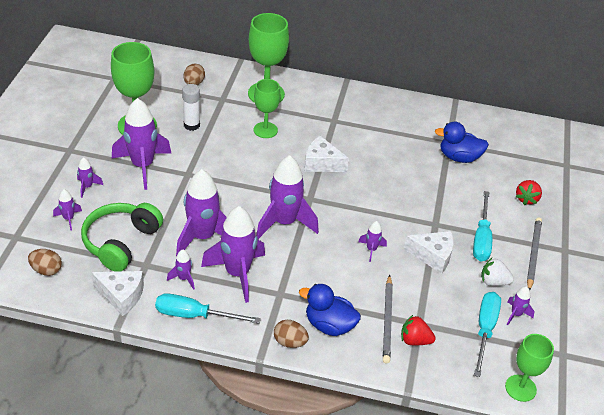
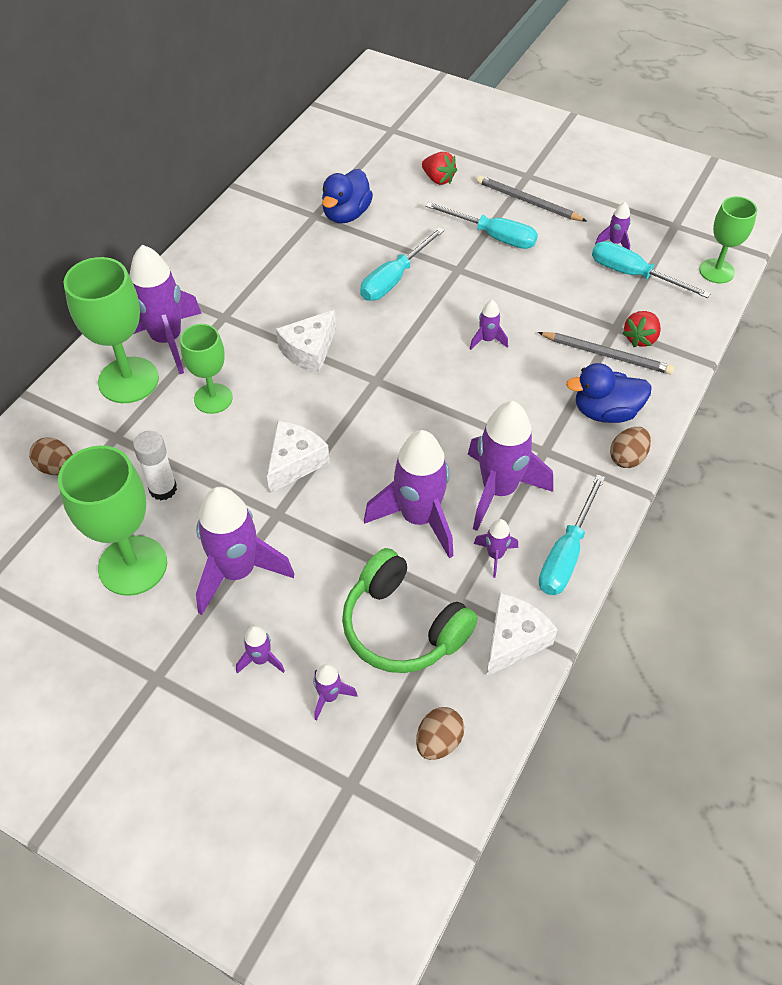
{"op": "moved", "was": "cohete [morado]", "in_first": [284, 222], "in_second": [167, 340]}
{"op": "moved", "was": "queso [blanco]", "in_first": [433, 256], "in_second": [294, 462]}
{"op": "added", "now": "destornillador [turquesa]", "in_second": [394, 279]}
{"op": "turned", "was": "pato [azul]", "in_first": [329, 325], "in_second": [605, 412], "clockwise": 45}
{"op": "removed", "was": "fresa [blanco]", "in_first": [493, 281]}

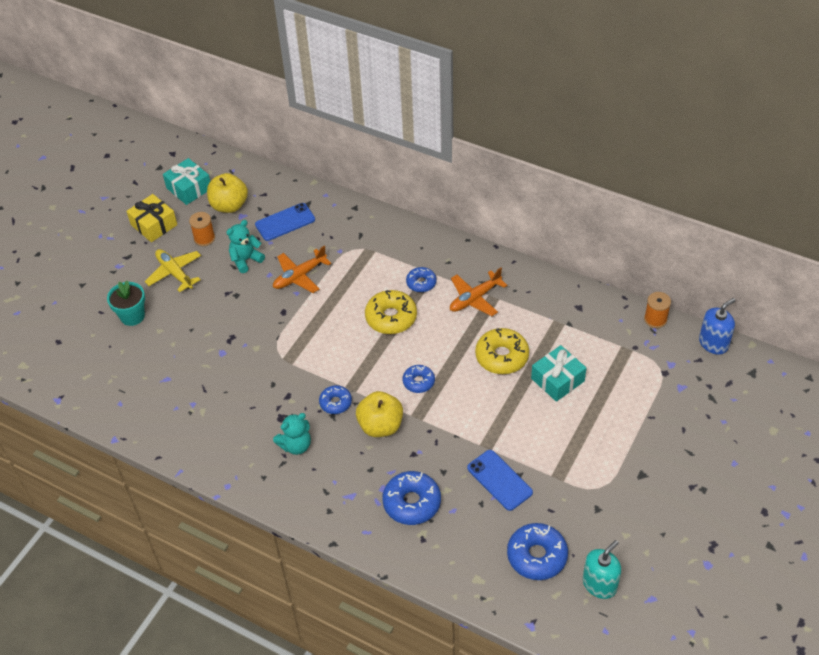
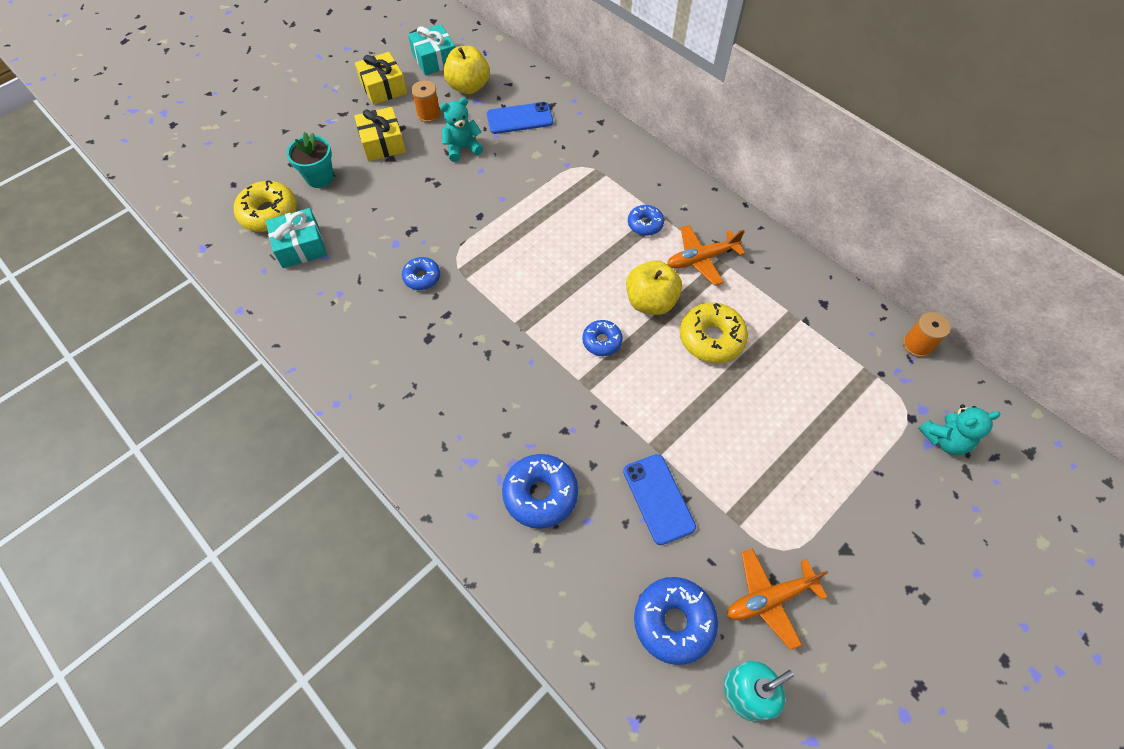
{"op": "moved", "was": "rosquilla [amarillo]", "in_first": [391, 317], "in_second": [269, 213]}
{"op": "moved", "was": "regalo [turquesa]", "in_first": [557, 380], "in_second": [300, 246]}
{"op": "replaced", "was": "avión [amarillo]", "now": "regalo [amarillo]", "in_first": [174, 273], "in_second": [382, 143]}
{"op": "moved", "was": "rosquilla [azul]", "in_first": [335, 403], "in_second": [422, 277]}
{"op": "moved", "was": "manzana [amarillo]", "in_first": [380, 426], "in_second": [650, 302]}
{"op": "moved", "was": "avión [naranja]", "in_first": [299, 276], "in_second": [769, 599]}
{"op": "moved", "was": "osito [turquesa]", "in_first": [296, 445], "in_second": [944, 439]}
{"op": "removed", "was": "dispensador de jabón [azul]", "in_first": [713, 343]}

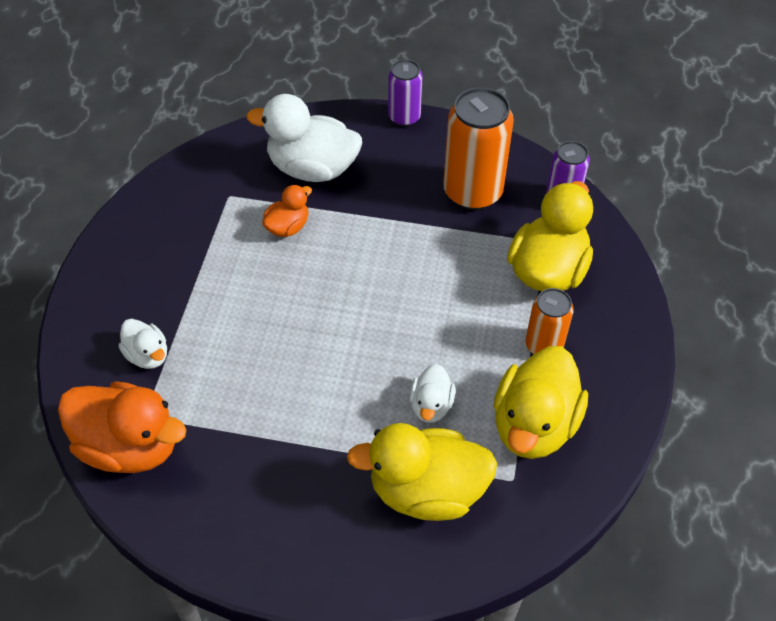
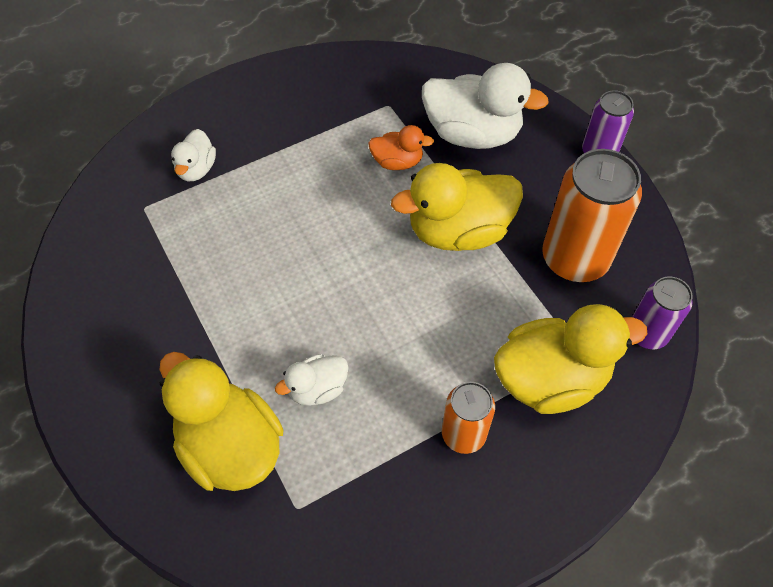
{"op": "moved", "was": "pato [amarillo]", "in_first": [534, 425], "in_second": [458, 231]}
{"op": "turned", "was": "pato [blanco]", "in_first": [312, 169], "in_second": [472, 134], "clockwise": 135}
{"op": "removed", "was": "pato [naranja]", "in_first": [130, 446]}

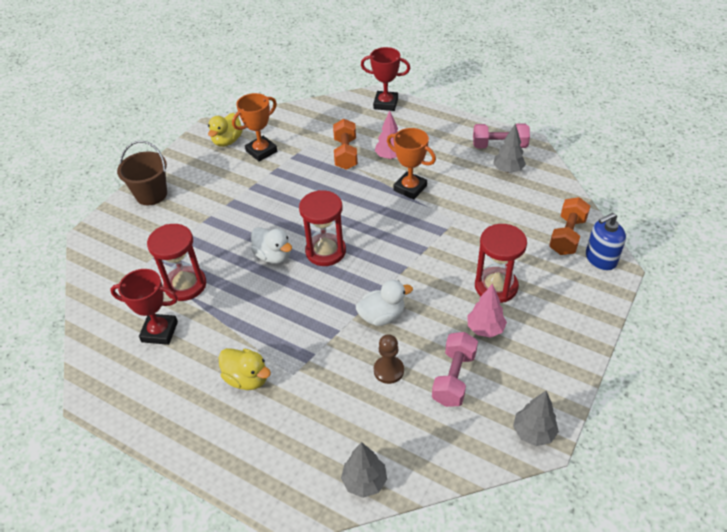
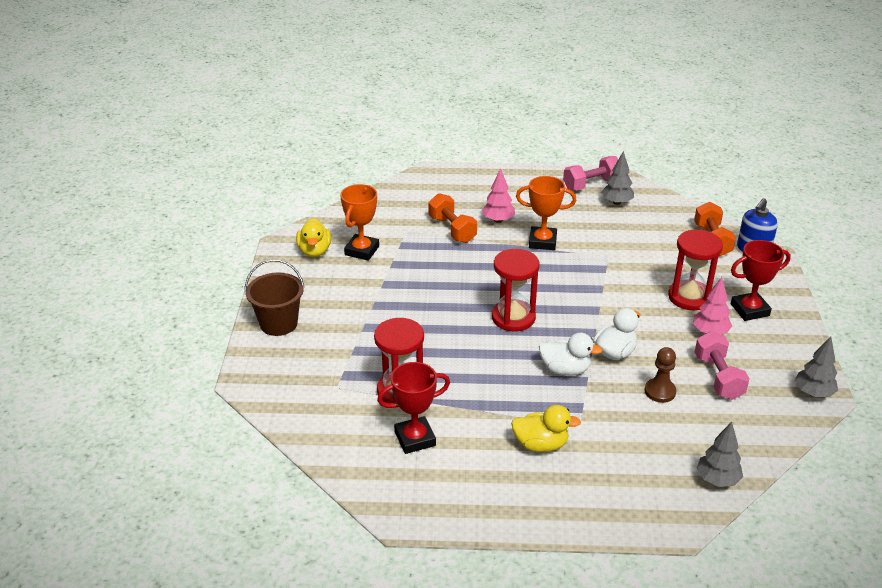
{"op": "moved", "was": "pato [blanco]", "in_first": [273, 256], "in_second": [565, 369]}
{"op": "moved", "was": "trofeo [rojo]", "in_first": [385, 104], "in_second": [749, 310]}

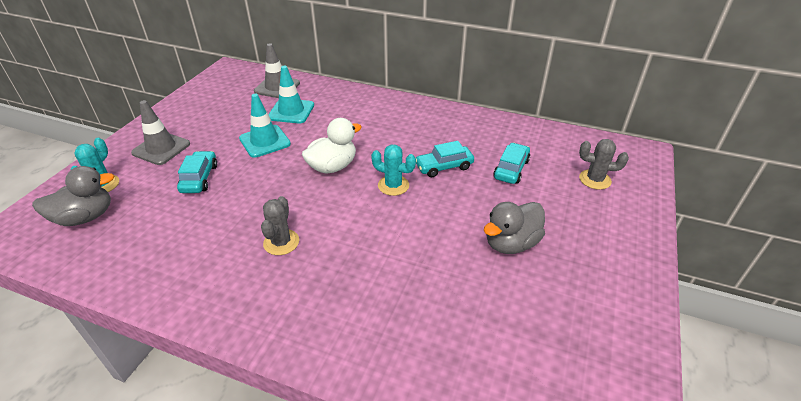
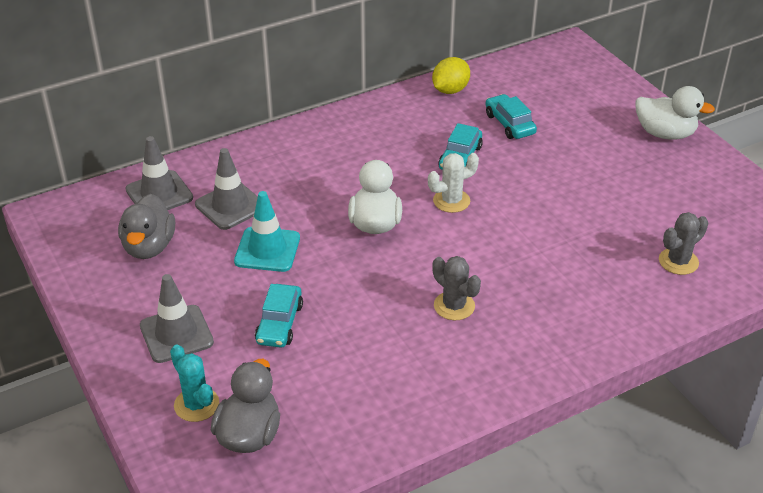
{"op": "moved", "was": "pato [gris]", "in_first": [511, 243], "in_second": [149, 247]}
{"op": "recoloured", "was": "cono de tráfico [turquesa]", "now": "cono de tráfico [gris]", "in_first": [291, 111], "in_second": [230, 206]}
{"op": "turned", "was": "coche [turquesa]", "in_first": [199, 178], "in_second": [279, 323], "clockwise": -120}
{"op": "recoloured", "was": "cactus [turquesa]", "now": "cactus [blanco]", "in_first": [393, 185], "in_second": [451, 201]}
{"op": "added", "now": "limón [amarillo]", "in_second": [450, 90]}
{"op": "added", "now": "pato [blanco]", "in_second": [665, 134]}
{"op": "moved", "was": "cactus [gris]", "in_first": [595, 180], "in_second": [678, 261]}

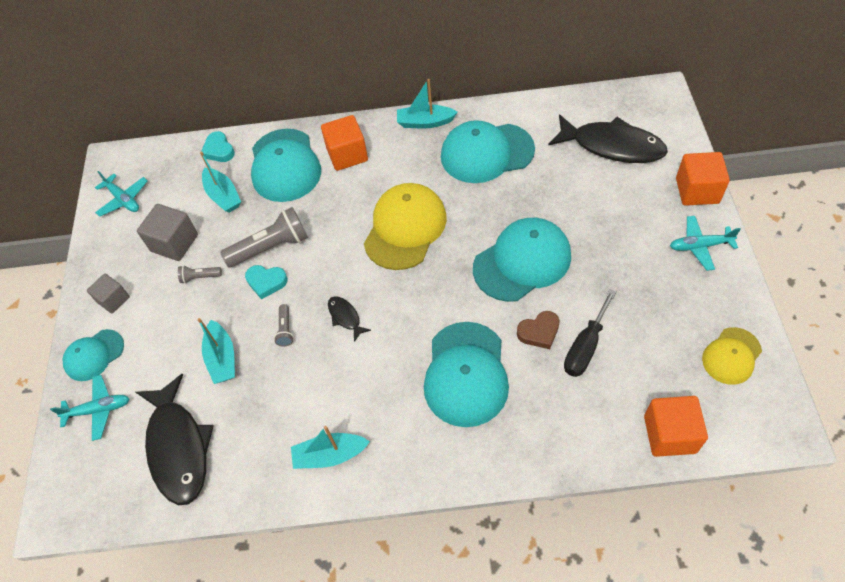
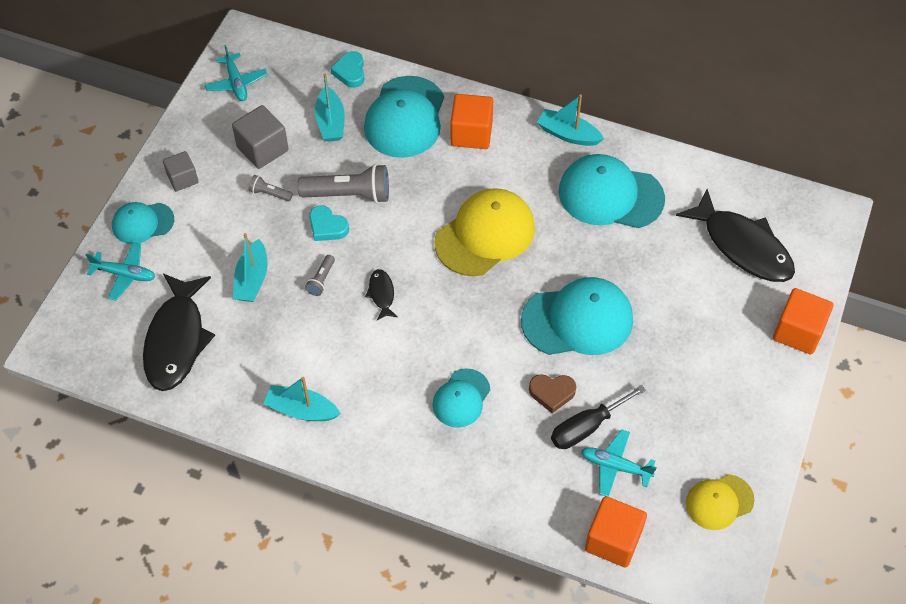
{"op": "resized", "was": "gorra [turquesa]", "in_first": [466, 374], "in_second": [461, 398], "ratio": 0.58}
{"op": "moved", "was": "avión [turquesa]", "in_first": [700, 246], "in_second": [615, 466]}

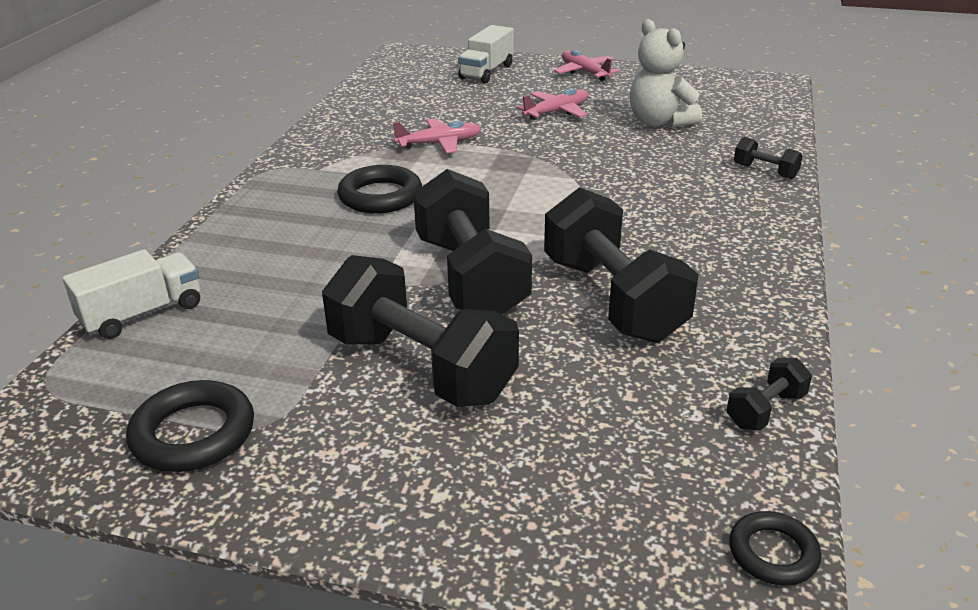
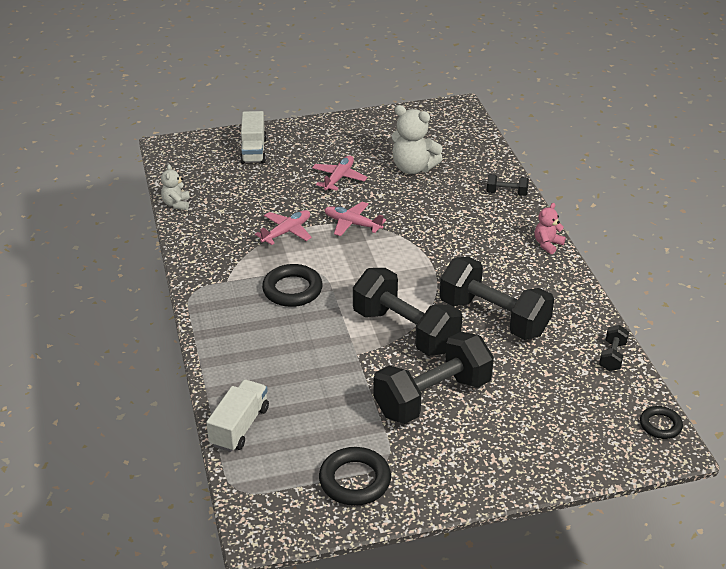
{"op": "added", "now": "osito [blanco]", "in_second": [176, 204]}
{"op": "moved", "was": "avión [rosa]", "in_first": [584, 72], "in_second": [352, 224]}
{"op": "turned", "was": "mancuerna [negro]", "in_first": [420, 367], "in_second": [432, 397], "clockwise": -45}
{"op": "added", "now": "osito [rosa]", "in_second": [547, 244]}

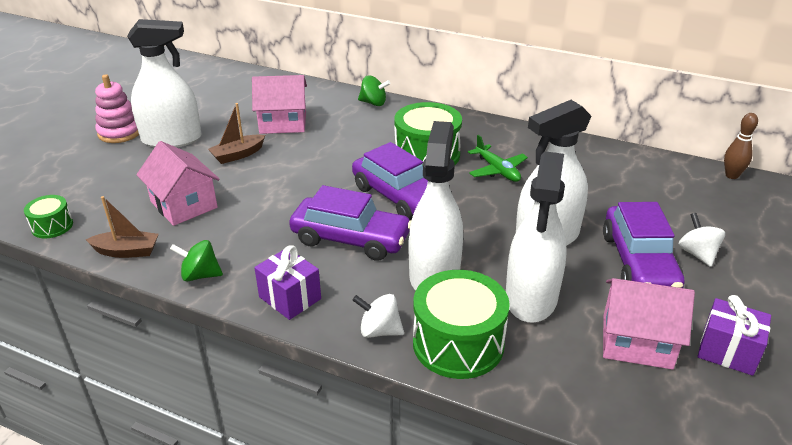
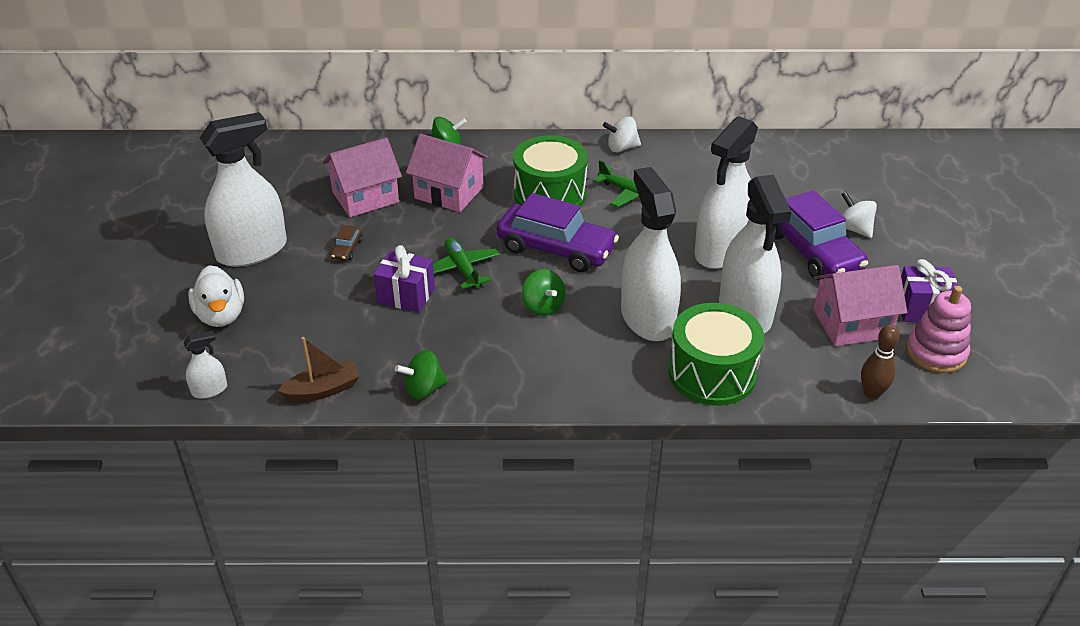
{"op": "replaced", "was": "tambor [verde]", "now": "pulverizador [blanco]", "in_first": [52, 226], "in_second": [209, 390]}
{"op": "added", "now": "pato [blanco]", "in_second": [221, 315]}
{"op": "replaced", "was": "barco [marrón]", "now": "coche [marrón]", "in_first": [238, 155], "in_second": [347, 249]}
{"op": "moved", "was": "regalo [morado]", "in_first": [290, 298], "in_second": [406, 295]}
{"op": "moved", "was": "casa [rosa]", "in_first": [184, 205], "in_second": [449, 192]}
{"op": "added", "now": "avión [verde]", "in_second": [462, 269]}
{"op": "replaced", "was": "coche [morado]", "now": "peonza [verde]", "in_first": [350, 239], "in_second": [543, 306]}
{"op": "moved", "was": "peonza [blanco]", "in_first": [379, 330], "in_second": [621, 148]}
{"op": "moved", "was": "bolo [marrón]", "in_first": [731, 175], "in_second": [872, 393]}
{"op": "moved", "was": "juguete apilable [rosa]", "in_first": [120, 132], "in_second": [936, 352]}

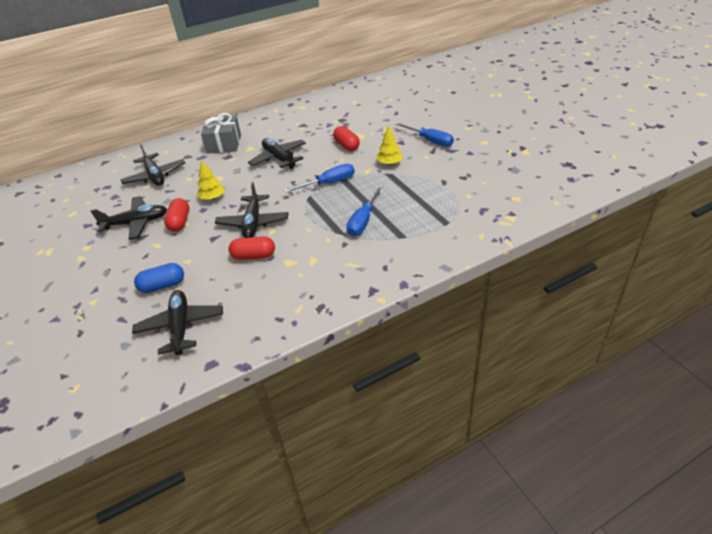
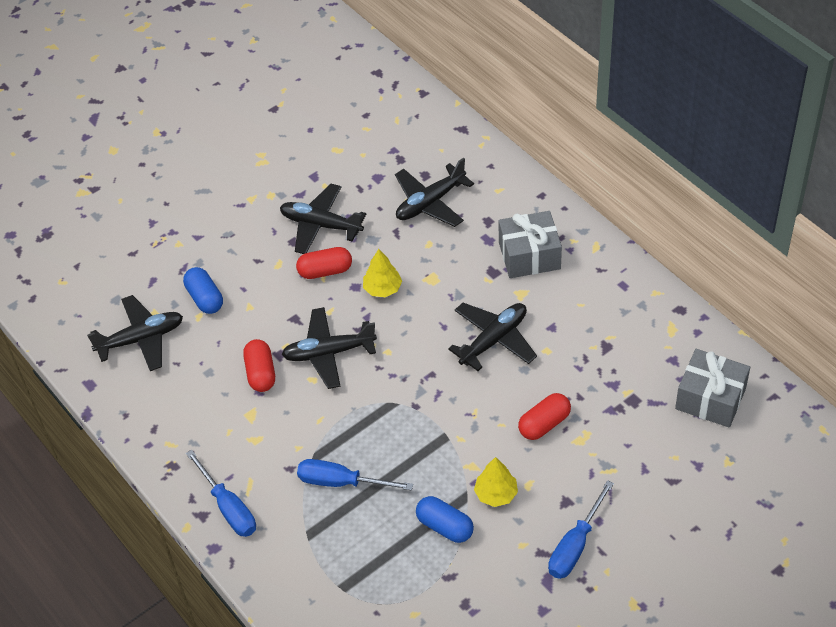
{"op": "moved", "was": "destornillador [azul]", "in_first": [329, 183], "in_second": [228, 507]}
{"op": "turned", "was": "avión [negro]", "in_first": [136, 223], "in_second": [321, 225], "clockwise": 135}
{"op": "added", "now": "cápsula [azul]", "in_second": [445, 526]}
{"op": "added", "now": "regalo [gris]", "in_second": [710, 398]}

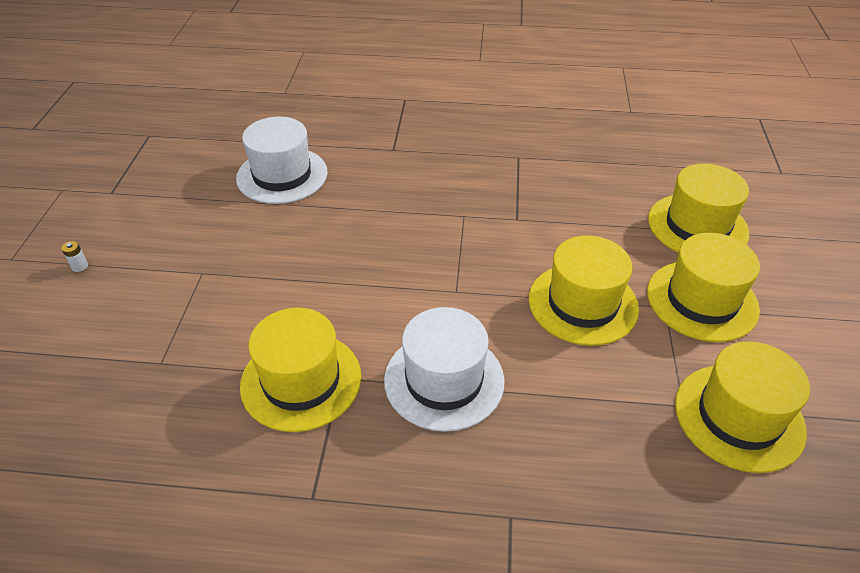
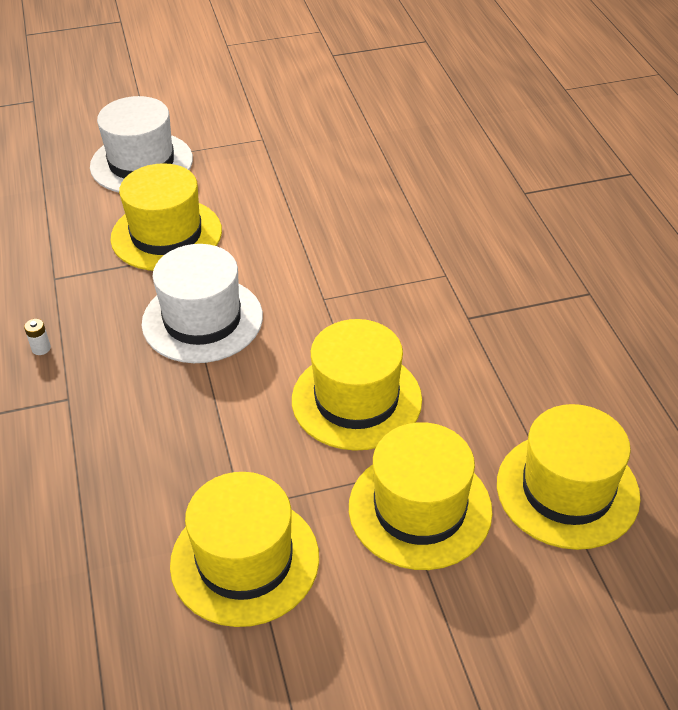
{"op": "moved", "was": "pila [blanco]", "in_first": [80, 266], "in_second": [41, 348]}
{"op": "moved", "was": "sombrero [blanco]", "in_first": [282, 175], "in_second": [141, 163]}

